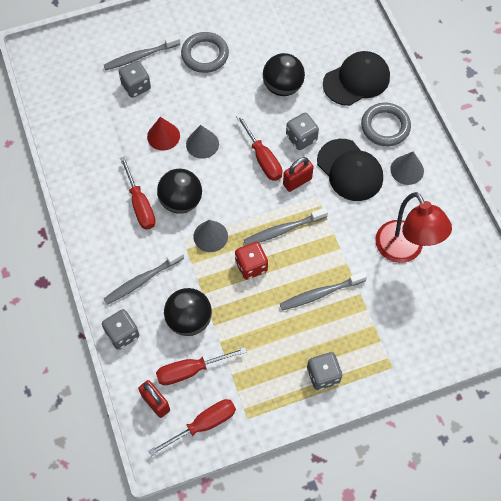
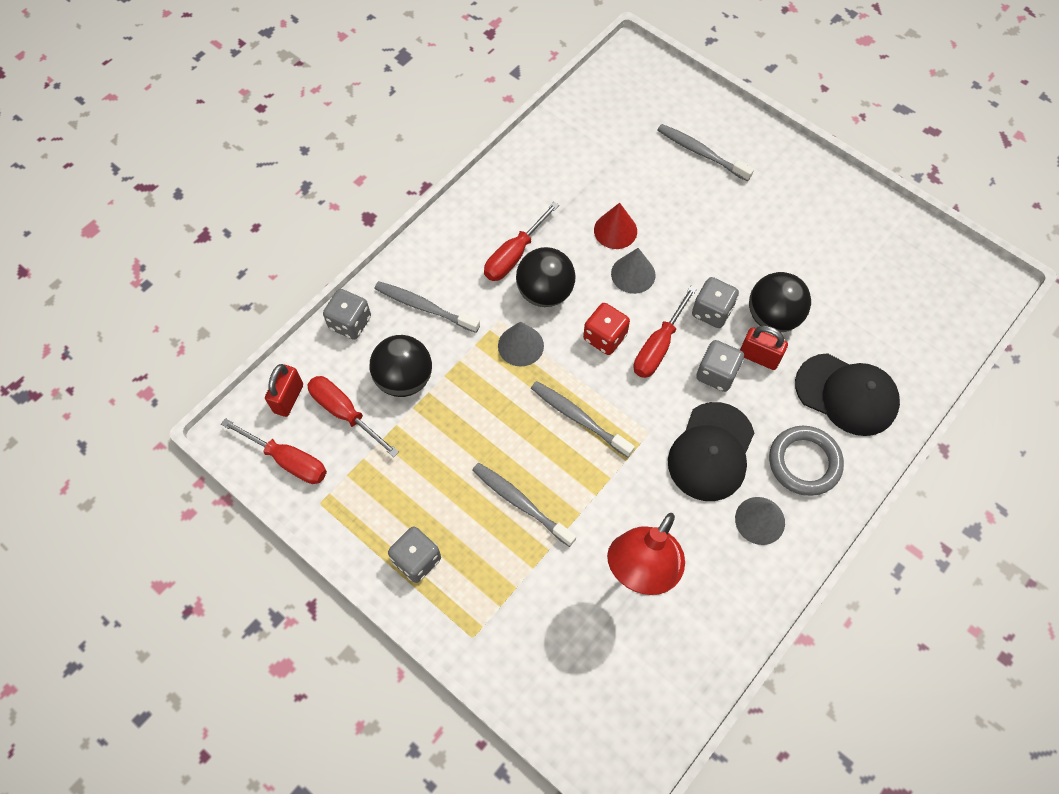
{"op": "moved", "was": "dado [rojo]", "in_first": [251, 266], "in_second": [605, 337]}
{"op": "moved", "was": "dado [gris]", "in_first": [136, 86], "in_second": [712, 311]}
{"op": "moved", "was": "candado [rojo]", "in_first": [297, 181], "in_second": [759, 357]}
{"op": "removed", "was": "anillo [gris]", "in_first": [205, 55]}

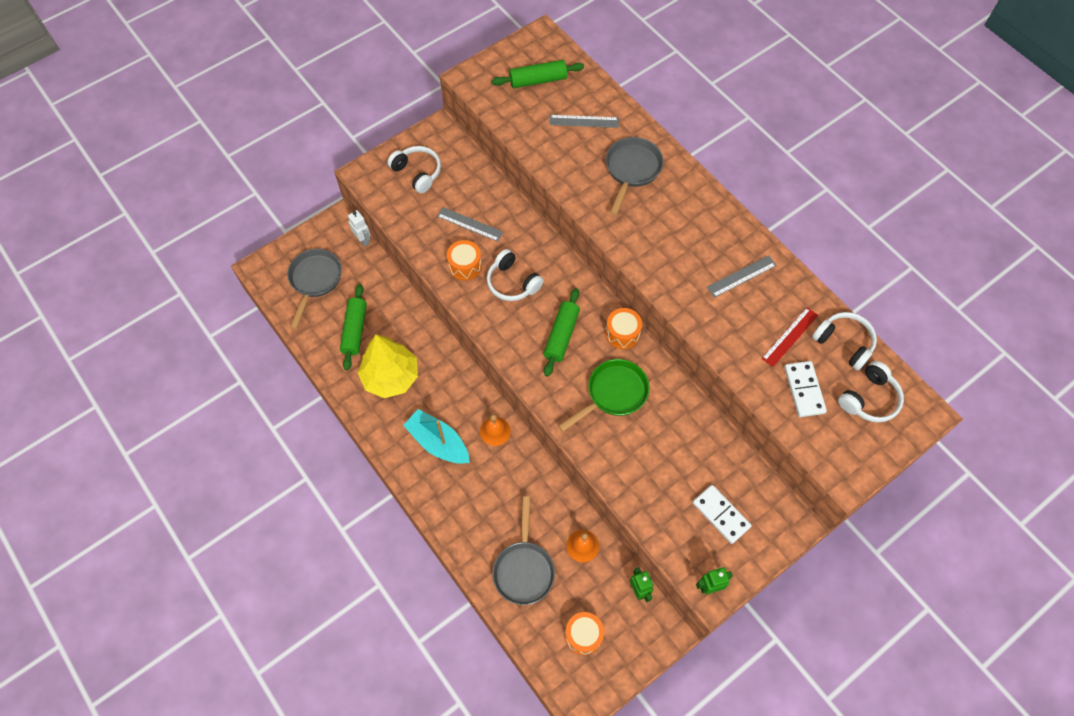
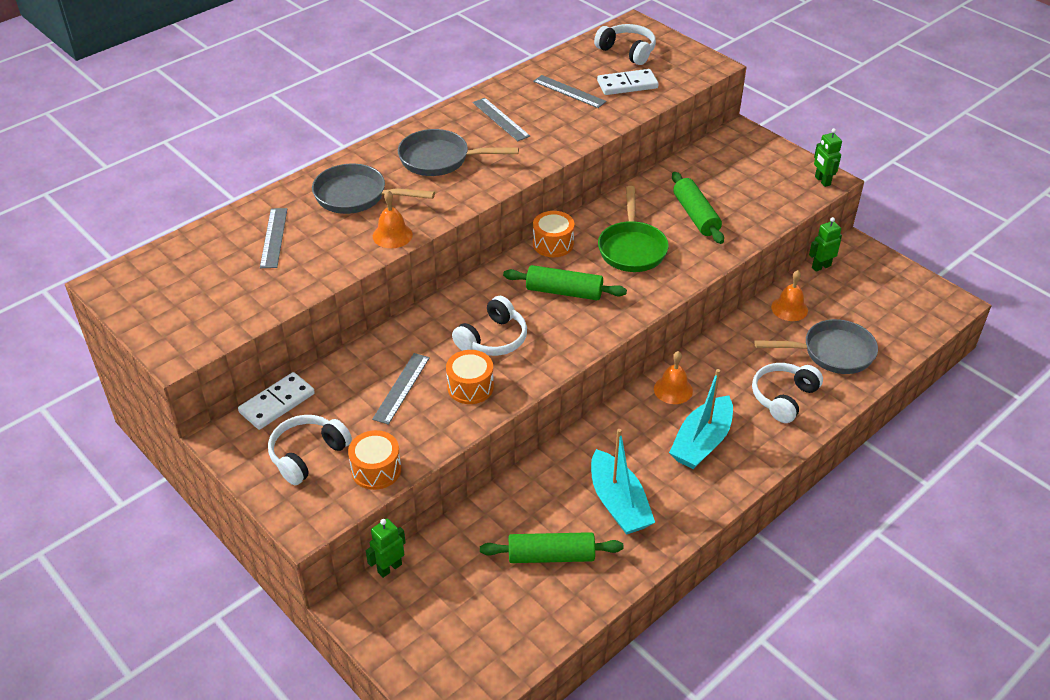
{"op": "moved", "was": "ficha de dominó [blanco]", "in_first": [721, 514], "in_second": [277, 403]}
{"op": "moved", "was": "tambor [naranja]", "in_first": [583, 635], "in_second": [376, 470]}
{"op": "recoloured", "was": "robot [blanco]", "now": "robot [verde]", "in_first": [363, 240], "in_second": [389, 568]}
{"op": "added", "now": "campana [naranja]", "in_second": [392, 235]}
{"op": "moved", "was": "sartén [gris]", "in_first": [314, 281], "in_second": [440, 159]}
{"op": "recoloured", "was": "regla [rojo]", "now": "regla [gris]", "in_first": [790, 337], "in_second": [569, 91]}
{"op": "replaced", "was": "árbol [amarillo]", "now": "barco [turquesa]", "in_first": [390, 377], "in_second": [618, 503]}
{"op": "turned", "was": "sartén [verde]", "in_first": [613, 394], "in_second": [632, 248], "clockwise": -135}
{"op": "moved", "was": "rodillo [verde]", "in_first": [538, 80], "in_second": [695, 215]}
{"op": "moved", "was": "auriculares [blanco]", "in_first": [844, 343], "in_second": [783, 397]}

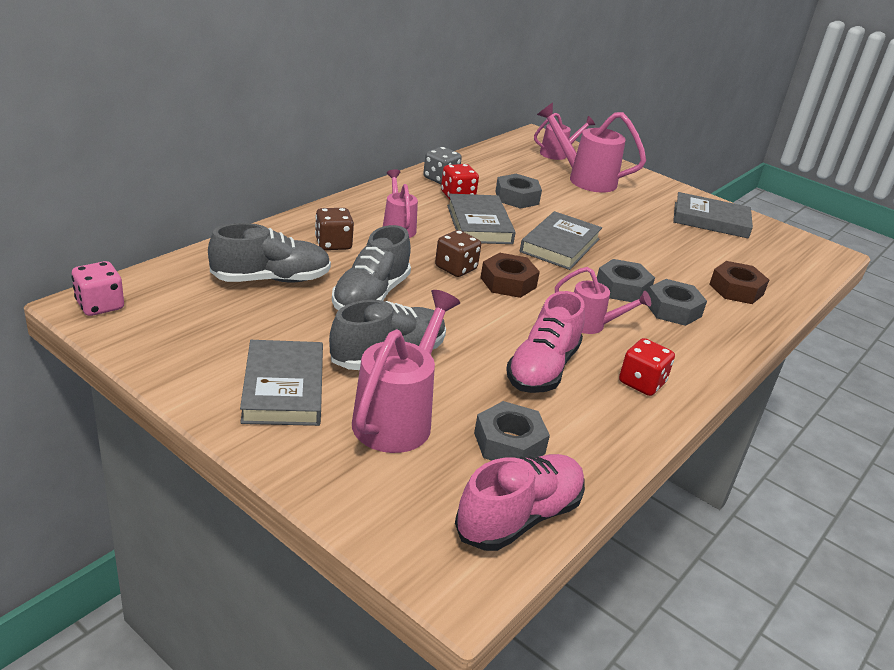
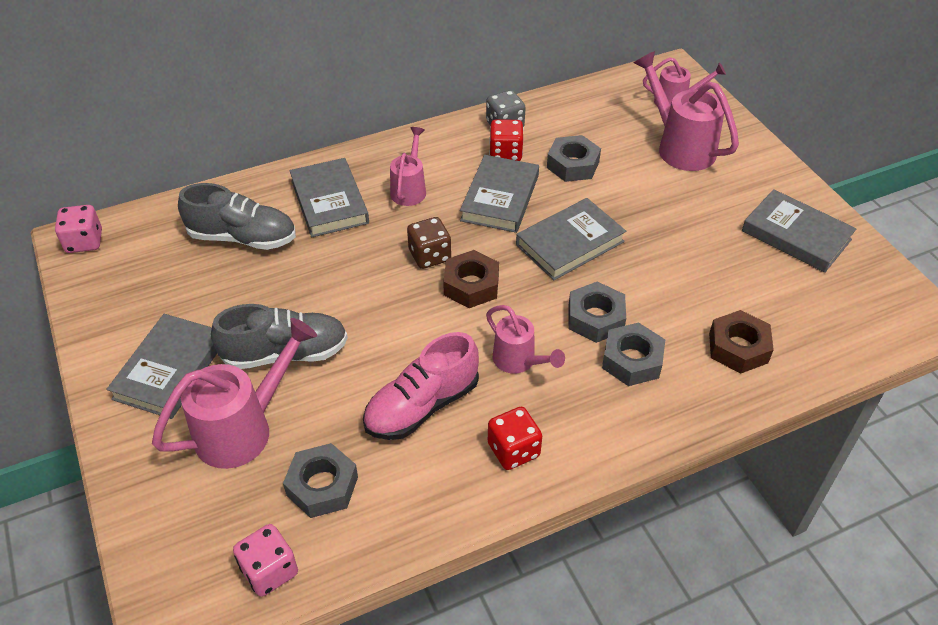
{"op": "replaced", "was": "zapato [rosa]", "now": "dado [rosa]", "in_first": [519, 517], "in_second": [269, 571]}
{"op": "replaced", "was": "dado [marrón]", "now": "libro [gris]", "in_first": [333, 244], "in_second": [329, 202]}
{"op": "removed", "was": "zapato [gris]", "in_first": [371, 296]}

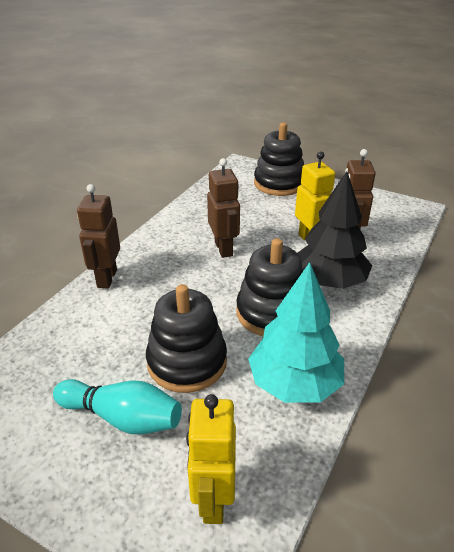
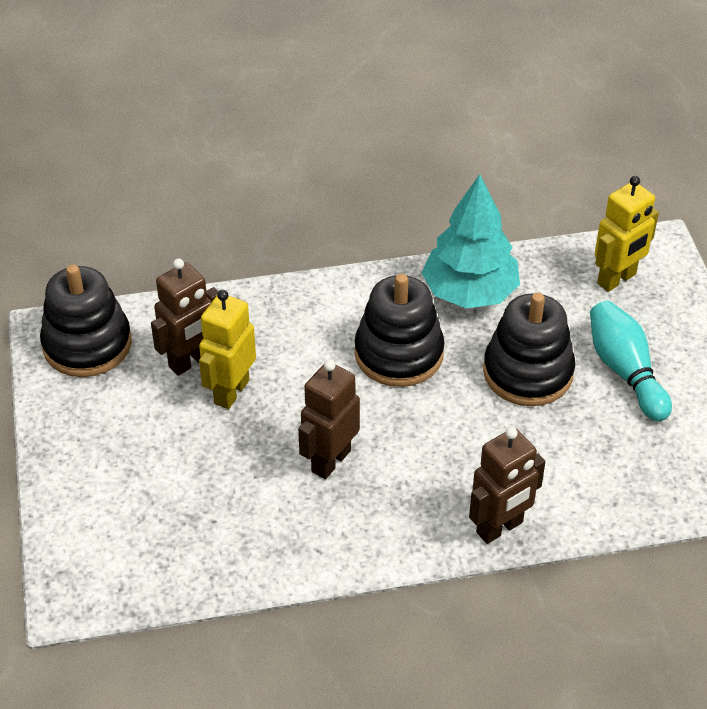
{"op": "moved", "was": "juguete apilable [negro]", "in_first": [279, 183], "in_second": [87, 344]}
{"op": "removed", "was": "árbol [negro]", "in_first": [329, 281]}

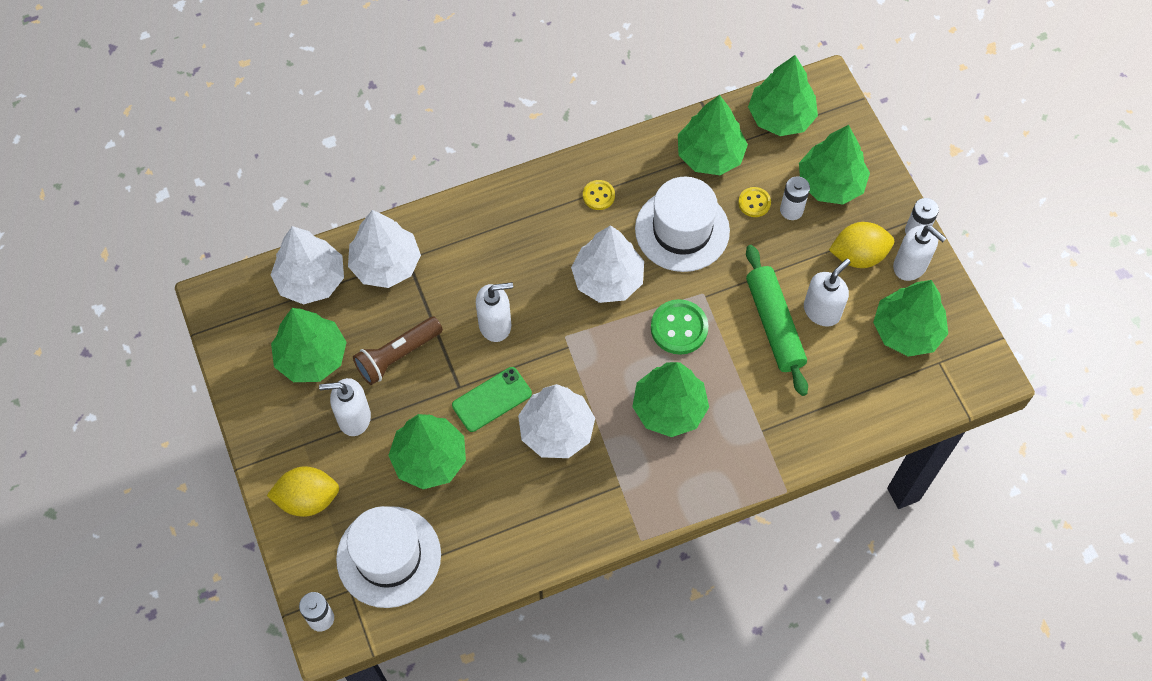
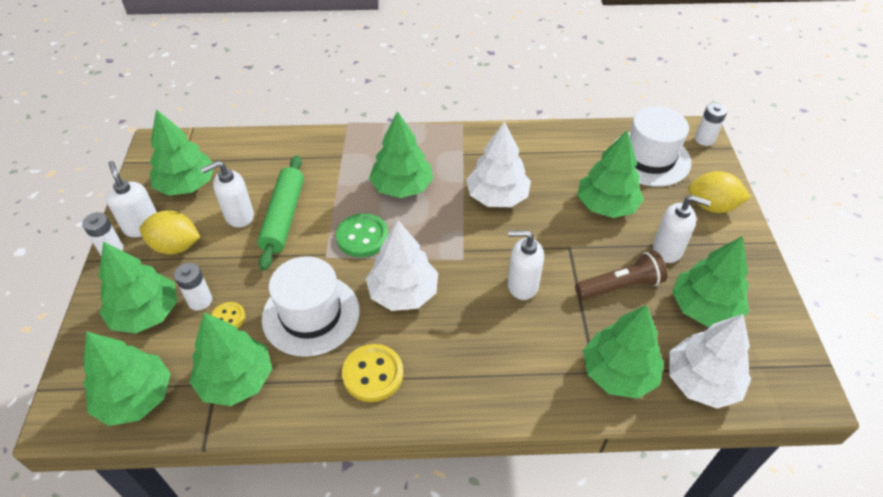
{"op": "resized", "was": "botón [amarillo]", "in_first": [598, 196], "in_second": [373, 374], "ratio": 1.7}
{"op": "recoloured", "was": "árbol [blanco]", "now": "árbol [verde]", "in_first": [386, 264], "in_second": [618, 373]}
{"op": "removed", "was": "móvil [verde]", "in_first": [492, 399]}

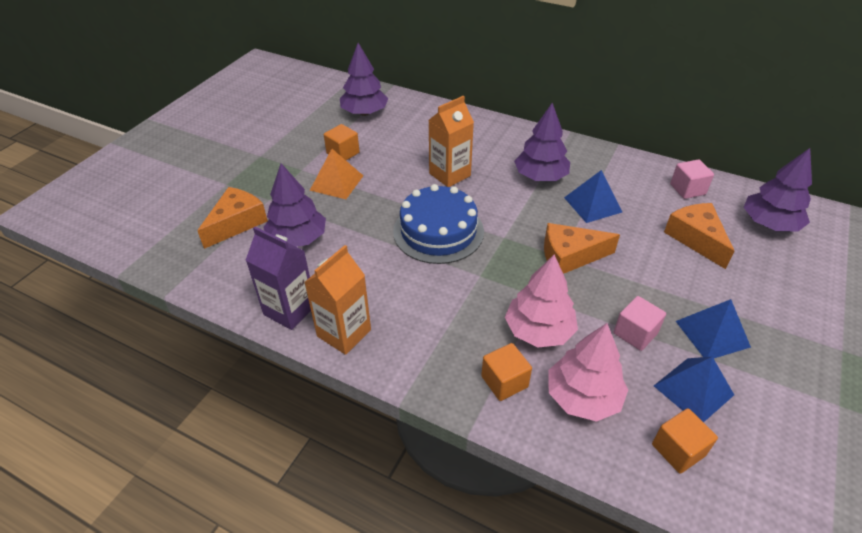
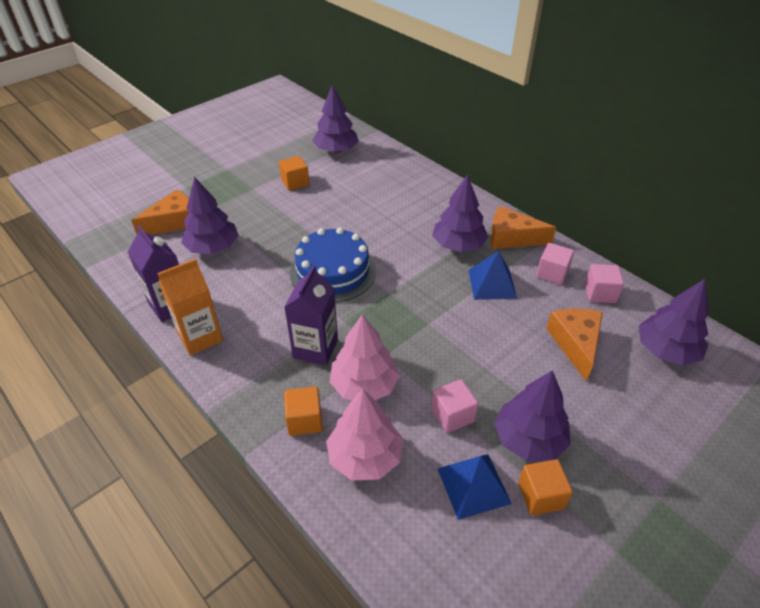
{"op": "added", "now": "cartón de leche [morado]", "in_second": [315, 348]}
{"op": "moved", "was": "queso [naranja]", "in_first": [570, 256], "in_second": [511, 238]}
{"op": "replaced", "was": "pirámide [azul]", "now": "árbol [morado]", "in_first": [712, 334], "in_second": [529, 439]}
{"op": "moved", "was": "cubo [naranja]", "in_first": [678, 450], "in_second": [540, 496]}
{"op": "added", "now": "cubo [rosa]", "in_second": [552, 273]}
{"op": "removed", "was": "pirámide [naranja]", "in_first": [337, 183]}
{"op": "removed", "was": "cartón de leche [naranja]", "in_first": [449, 174]}

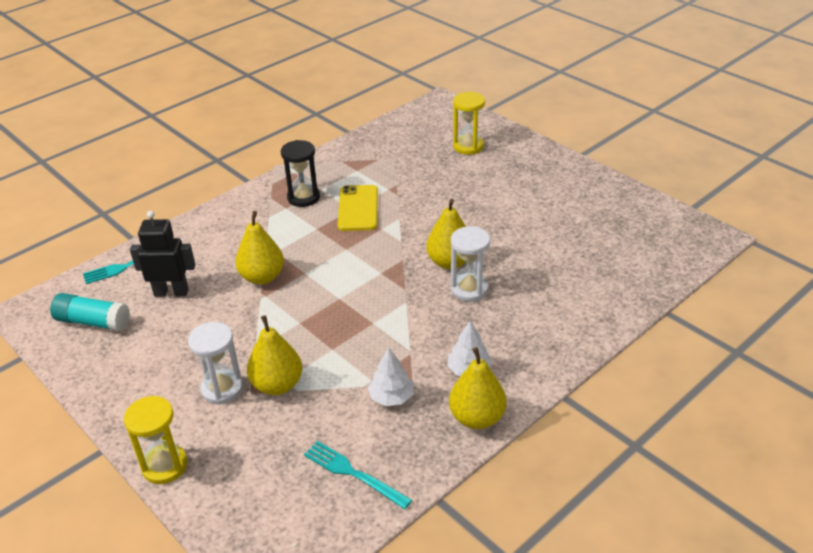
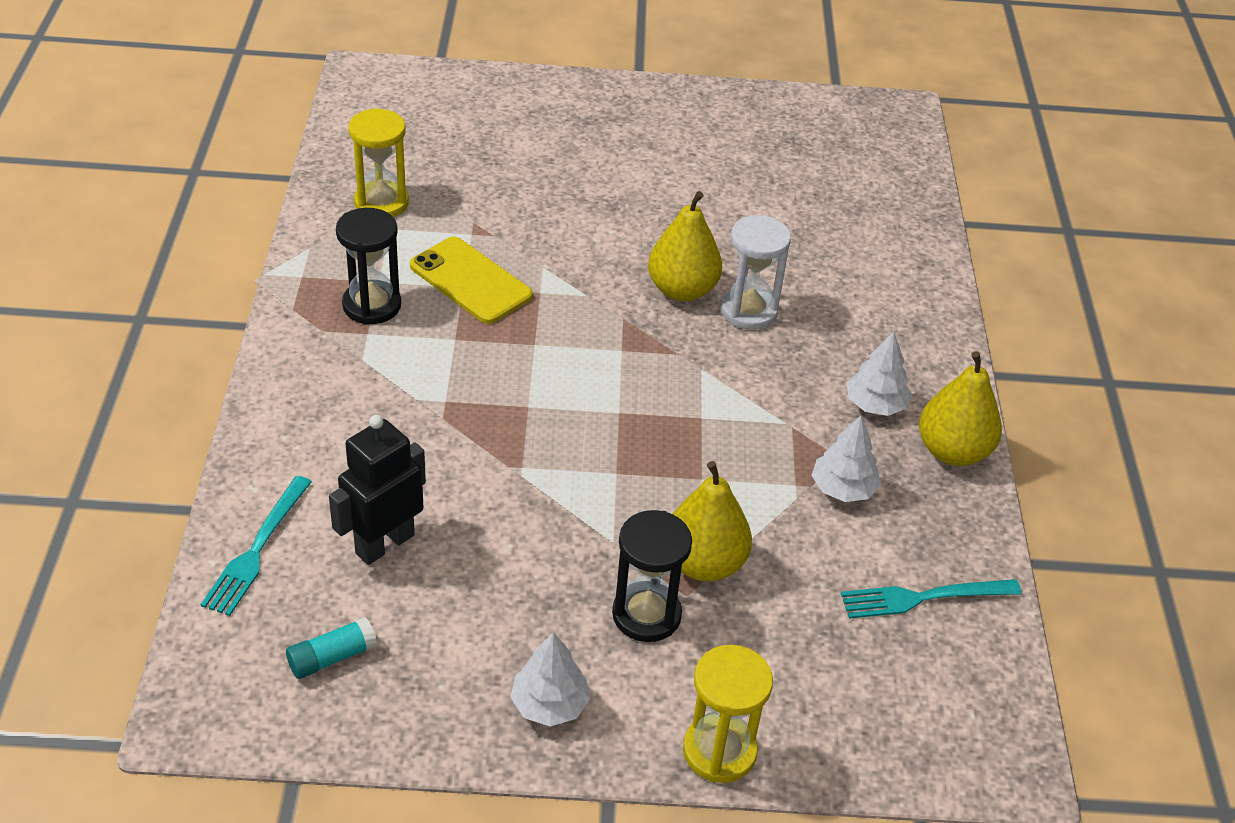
{"op": "resized", "was": "barra de pegamento [turquesa]", "in_first": [93, 322], "in_second": [332, 657], "ratio": 0.63}
{"op": "moved", "was": "reloj de arena [amarillo]", "in_first": [468, 146], "in_second": [381, 203]}
{"op": "added", "now": "árbol [blanco]", "in_second": [549, 704]}
{"op": "recoloured", "was": "reloj de arena [blanco]", "now": "reloj de arena [negro]", "in_first": [222, 389], "in_second": [646, 614]}
{"op": "removed", "was": "pera [amarillo]", "in_first": [262, 277]}

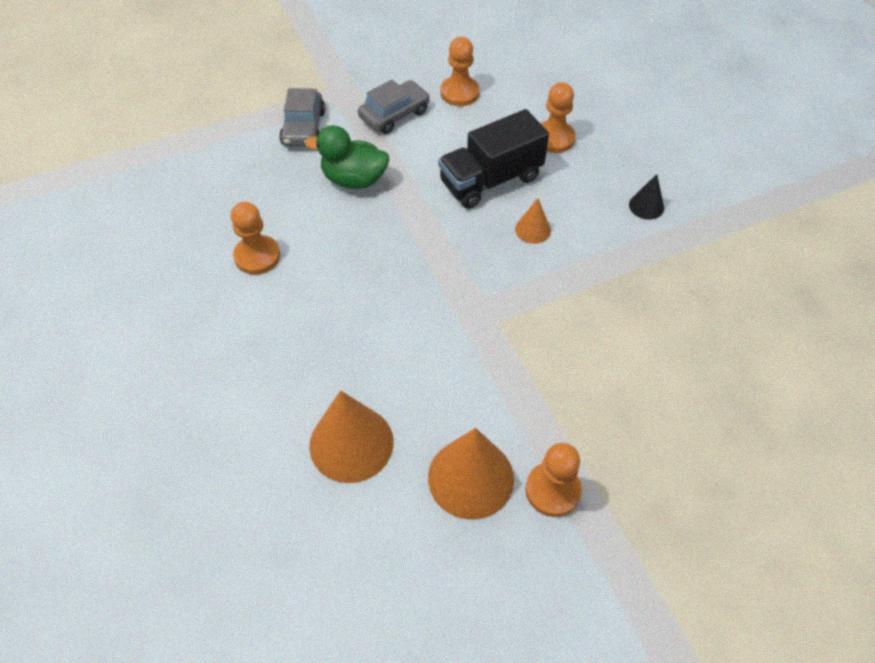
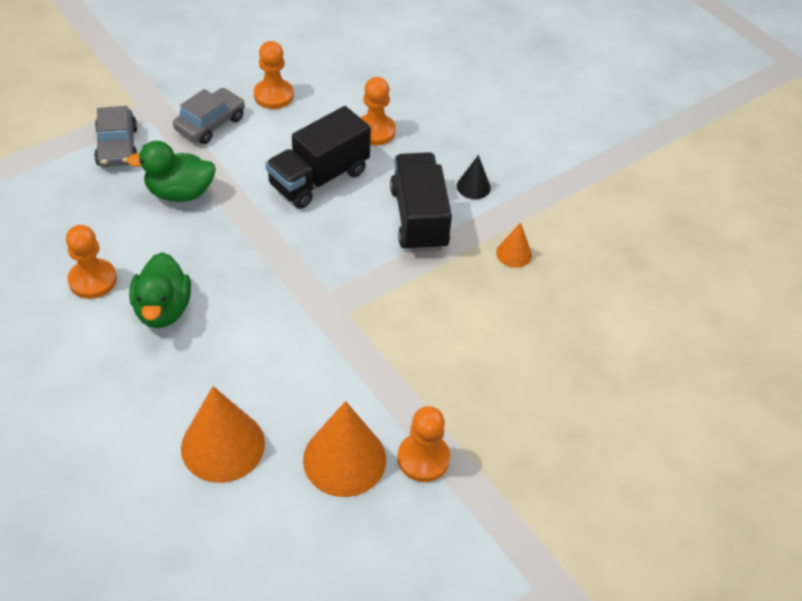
{"op": "added", "now": "pato [verde]", "in_second": [163, 309]}
{"op": "added", "now": "camión [negro]", "in_second": [419, 218]}
{"op": "moved", "was": "cono [naranja]", "in_first": [533, 229], "in_second": [514, 254]}

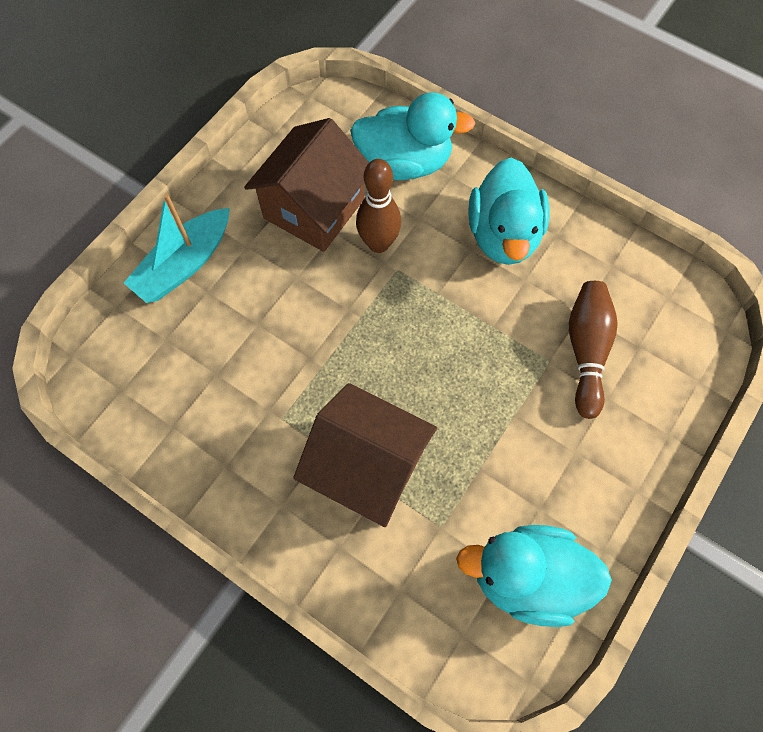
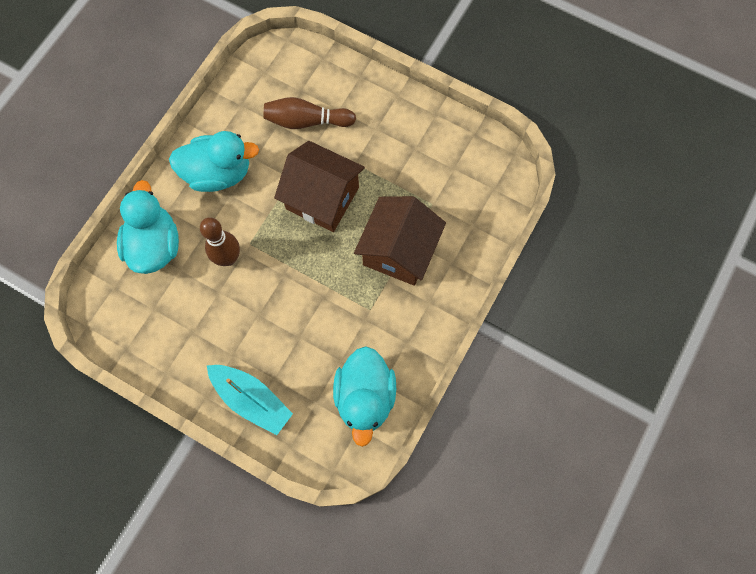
{"op": "moved", "was": "casa [marrón]", "in_first": [314, 208], "in_second": [322, 198]}
{"op": "moved", "was": "pato [turquesa]", "in_first": [527, 578], "in_second": [365, 397]}

